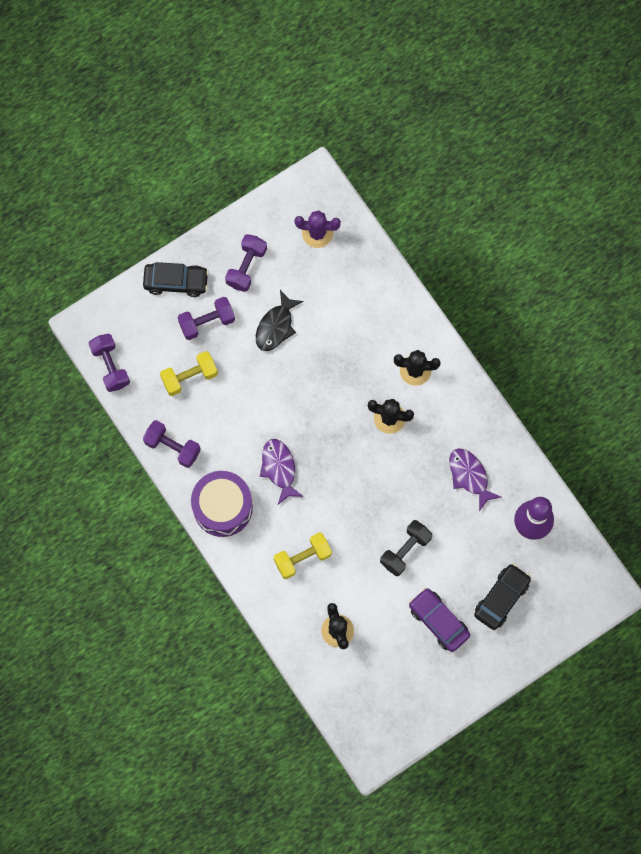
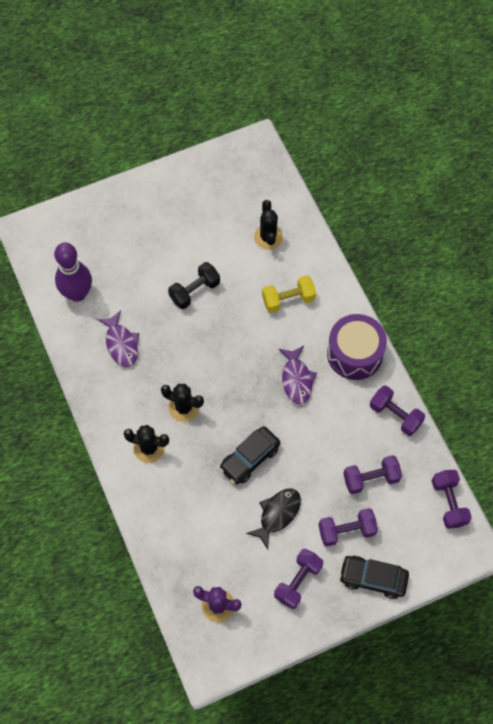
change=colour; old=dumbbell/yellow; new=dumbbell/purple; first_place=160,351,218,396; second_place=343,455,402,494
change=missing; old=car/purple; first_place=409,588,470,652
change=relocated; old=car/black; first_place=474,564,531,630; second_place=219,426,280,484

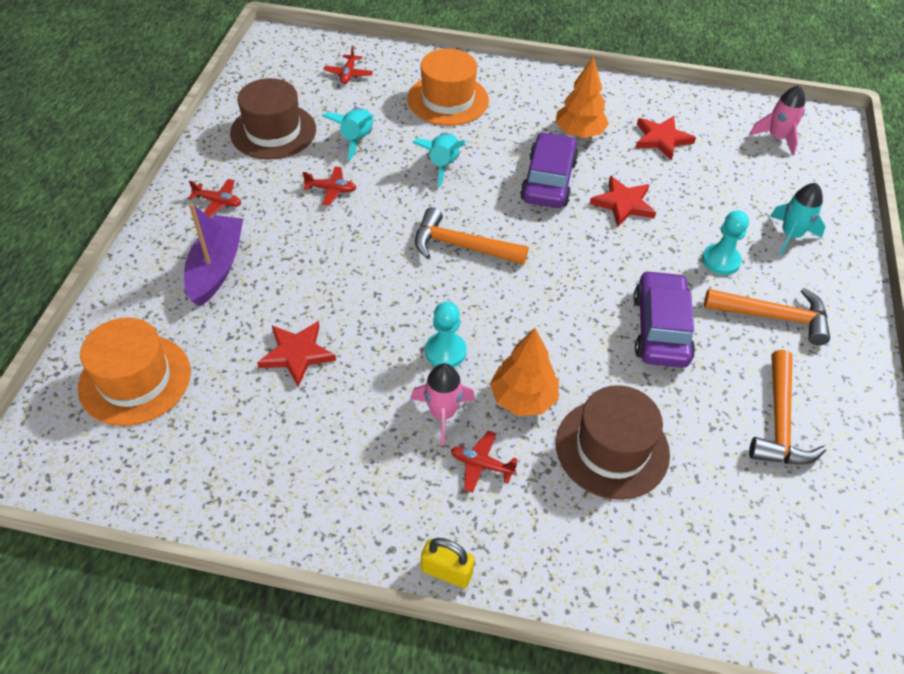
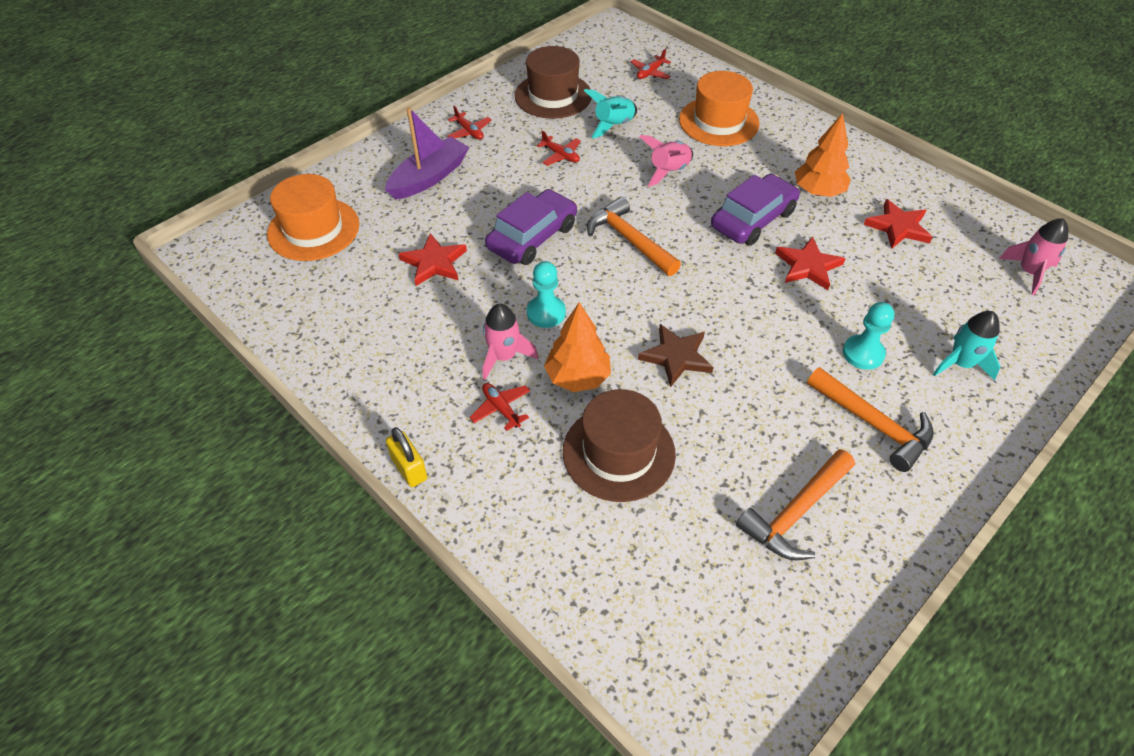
change=colour; old=rocket/turquoise; new=rocket/pink; first_place=412,133,466,187; second_place=639,135,693,187
change=relocated; old=car/purple; first_place=634,270,695,368; second_place=485,189,577,265
change=appeared; new=star/brown; second_place=638,324,714,387

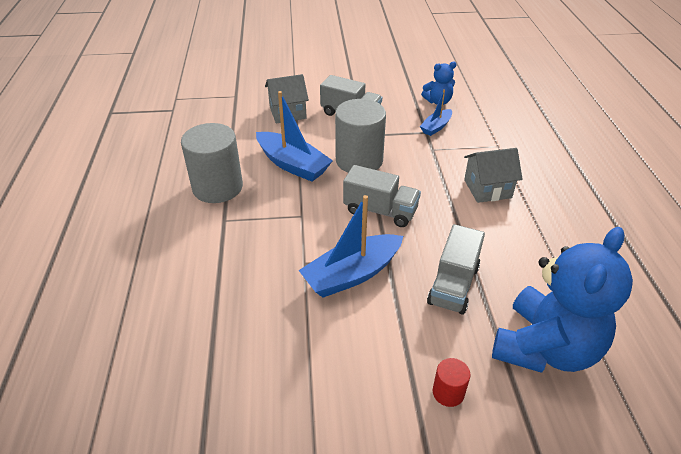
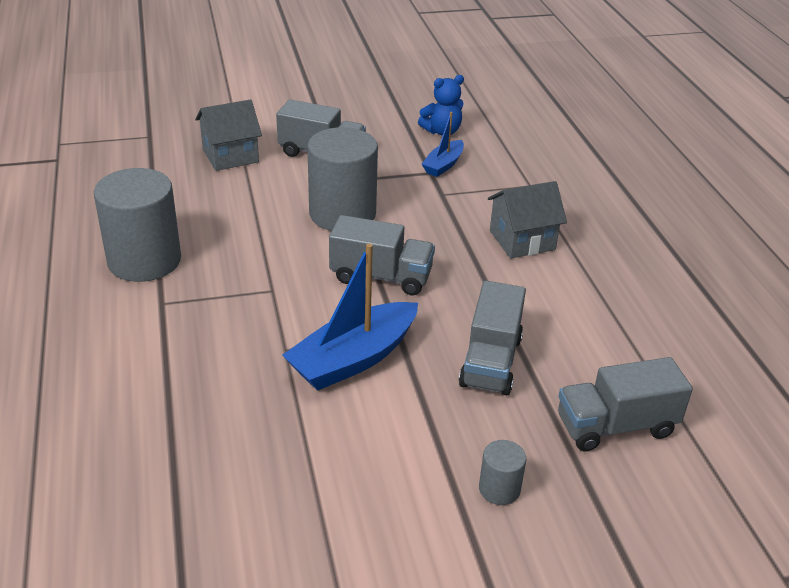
change=missing; old=boat/blue; first_place=256,91,333,182
change=colour; old=cylinder/red; new=cylinder/grey; first_place=433,358,471,407; second_place=479,440,526,505
change=exchanged; old=teddy bear/blue; new=truck/grey; first_place=492,227,633,373; second_place=558,357,693,451

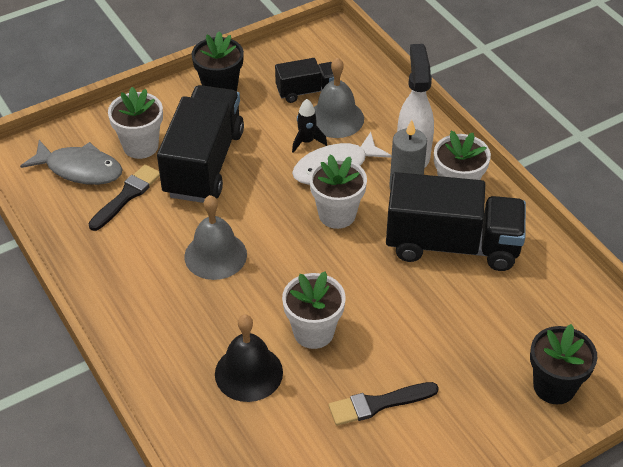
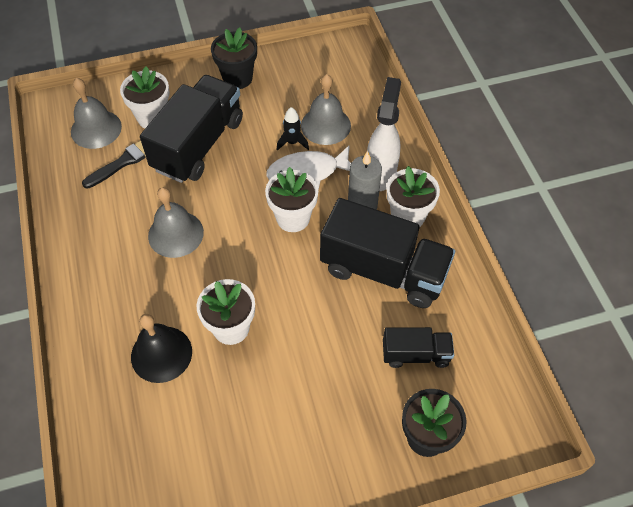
change=exchanged; old=fish/grey; new=bell/grey; first_place=20,140,123,185; second_place=71,78,122,149
change=relocated; old=truck/black; first_place=275,58,334,103; second_place=383,327,454,368
change=missing; old=brush/black; first_place=329,382,439,426

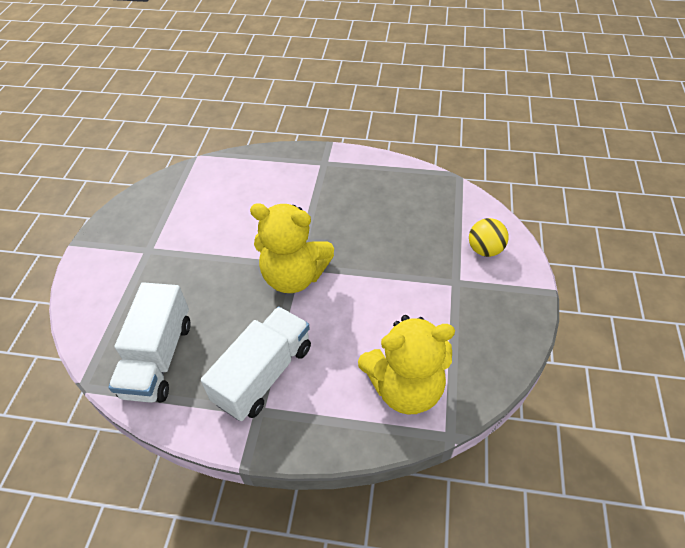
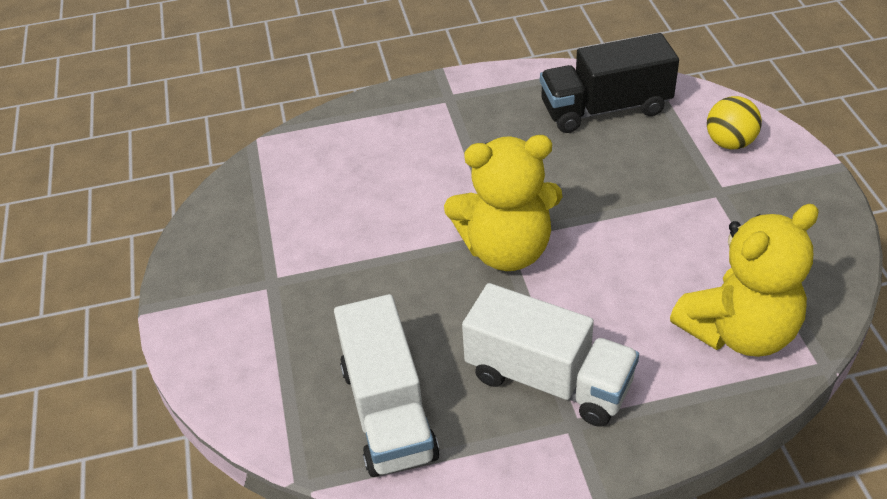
change=spun; old=truck/white; first_place=201,307,311,421; second_place=462,283,639,427; degrees=105
change=appeared; new=truck/black; second_place=540,33,679,133

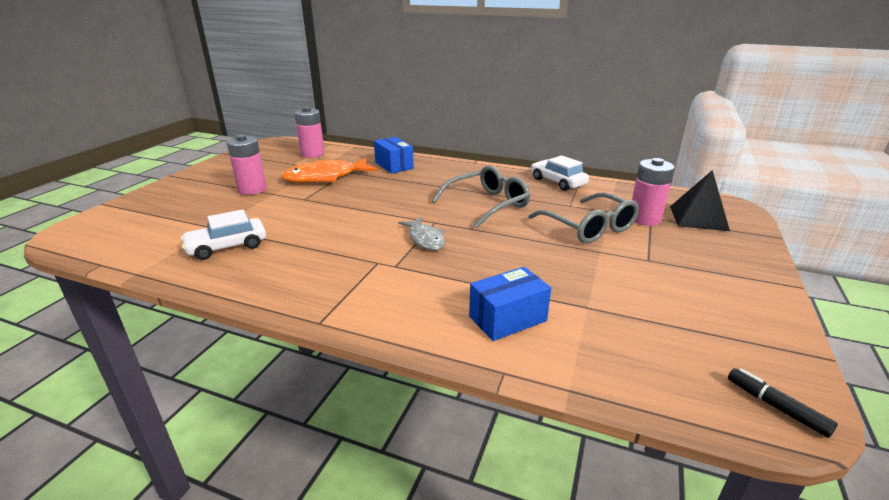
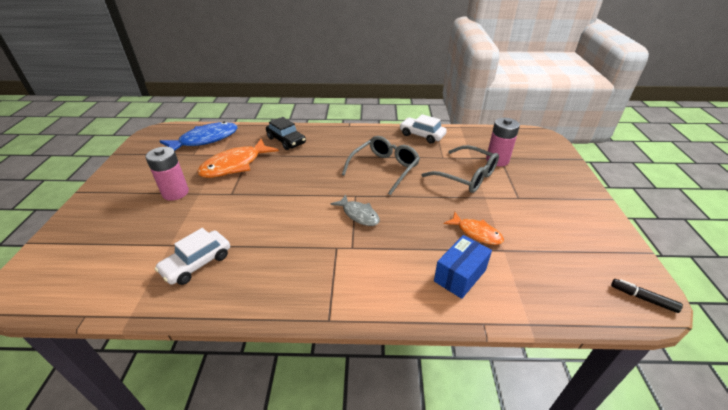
change=exchanged; old=battery/pink; new=fish/blue; first_place=294,107,325,158; second_place=160,122,238,151
change=exchanged; old=box/blue; new=car/black; first_place=374,137,414,174; second_place=266,117,306,150
change=missing; old=pyramid/black; first_place=670,170,730,231
change=appeared; new=fish/orange; second_place=444,212,504,245

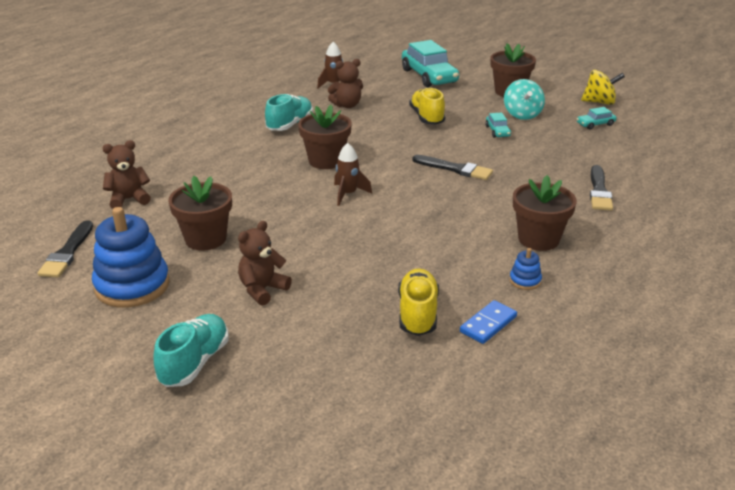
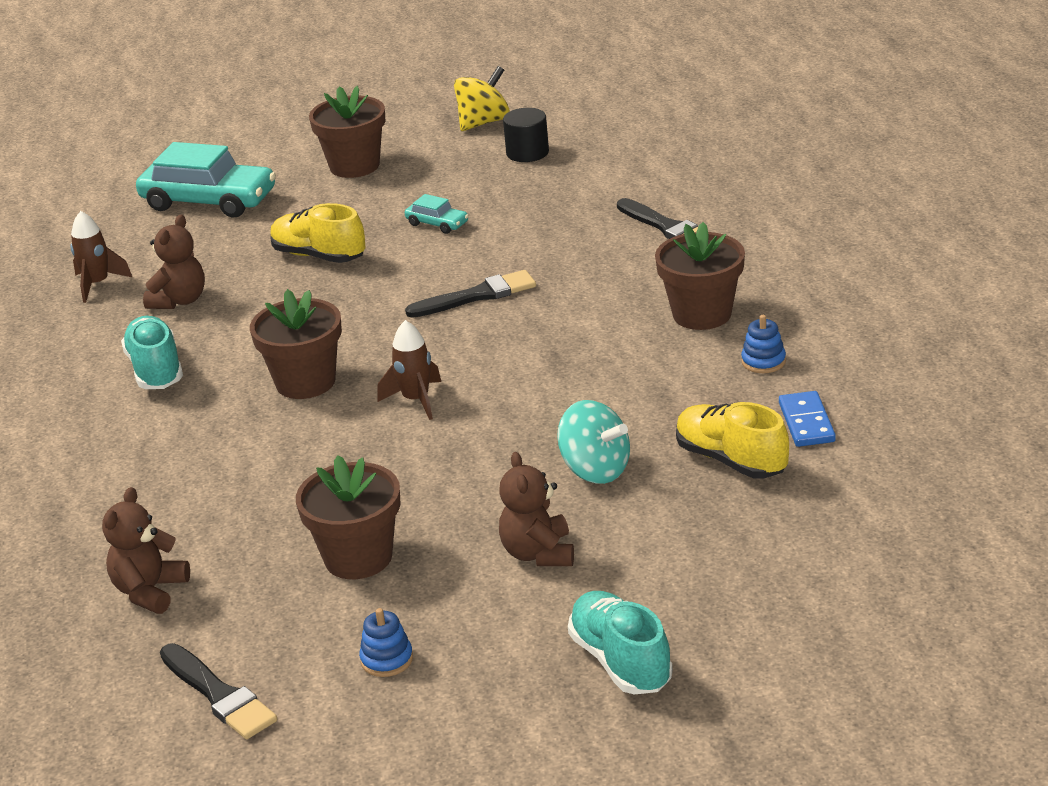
change=size; old=stacking toy/blue; first_place=92,207,170,308; second_place=359,608,413,677; factor=0.43
change=relocated; old=spinning top/turquoise; first_place=504,79,545,120; second_place=557,400,630,484
change=exchanged; old=car/turquoise; new=cylinder/black; first_place=577,107,616,129; second_place=503,108,549,162

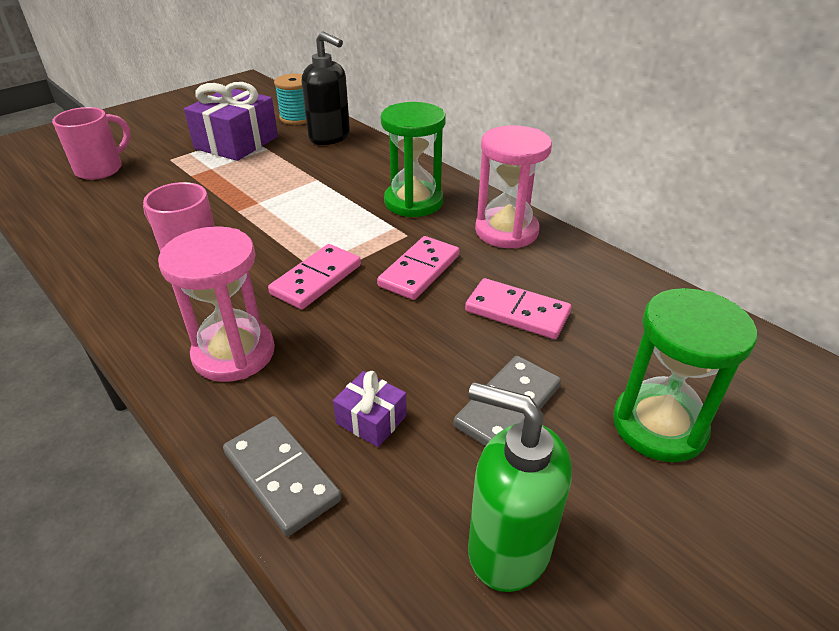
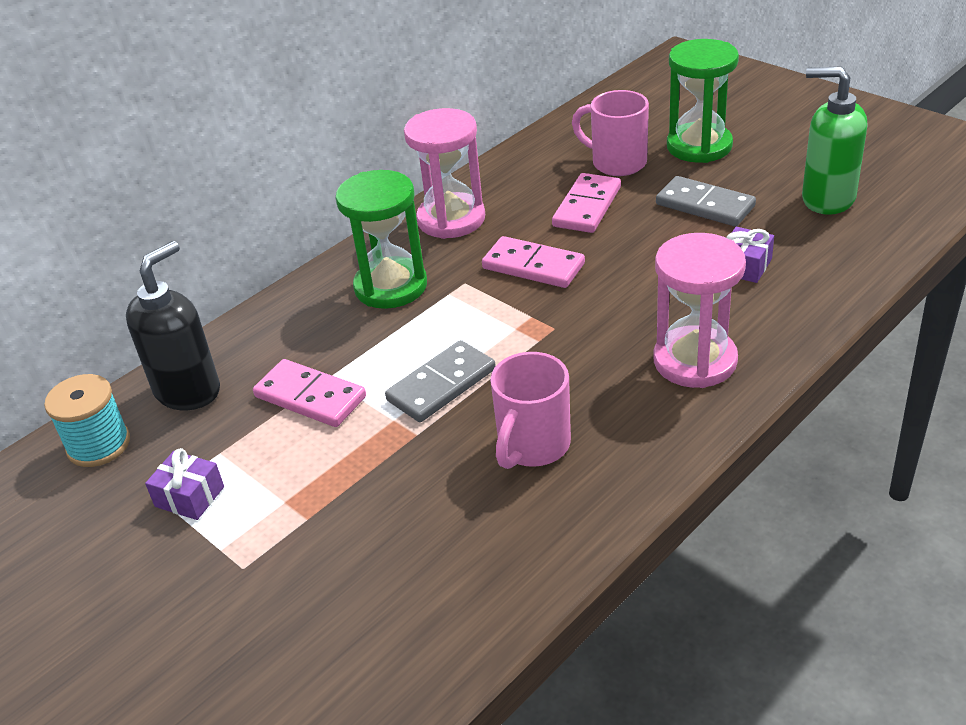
change=relocated; old=mug/pink; first_place=52,107,131,180; second_place=572,90,649,176
change=size; old=gift/purple; first_place=184,82,278,161; second_place=145,448,224,520; factor=0.48
change=relocated; old=domino/grey; first_place=223,416,342,536; second_place=385,340,496,422
change=relocated; old=domino/pink; first_place=268,244,361,309; second_place=253,359,366,427
change=spun; old=soap dispenser/green; first_place=468,382,572,592; second_place=802,66,867,215; degrees=90

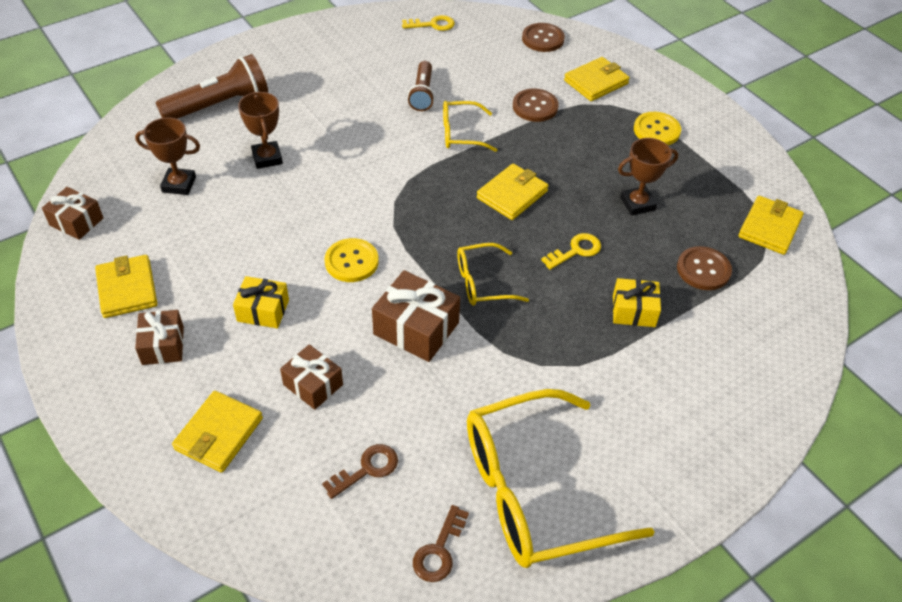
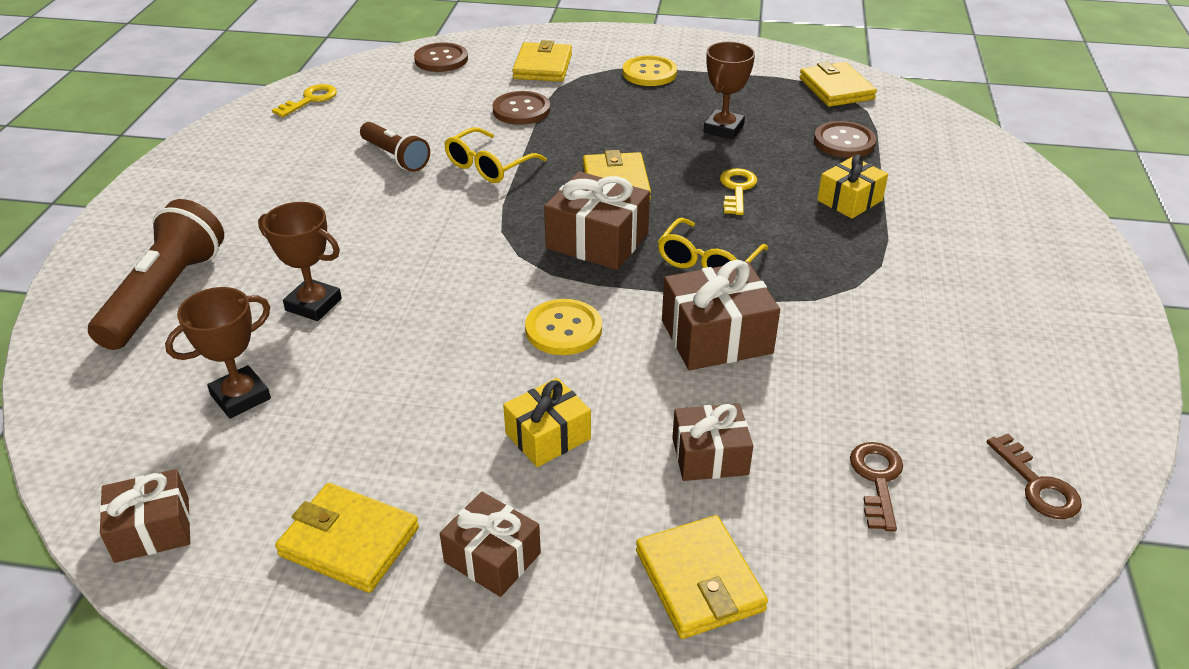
change=missing; old=glasses/yellow; first_place=467,389,655,568
change=appeared; new=gift/brown; second_place=544,171,650,270

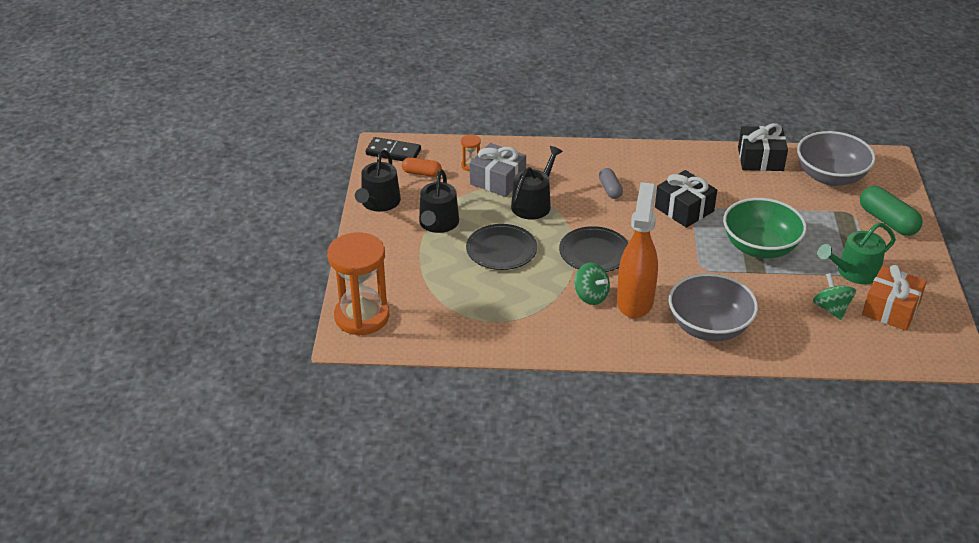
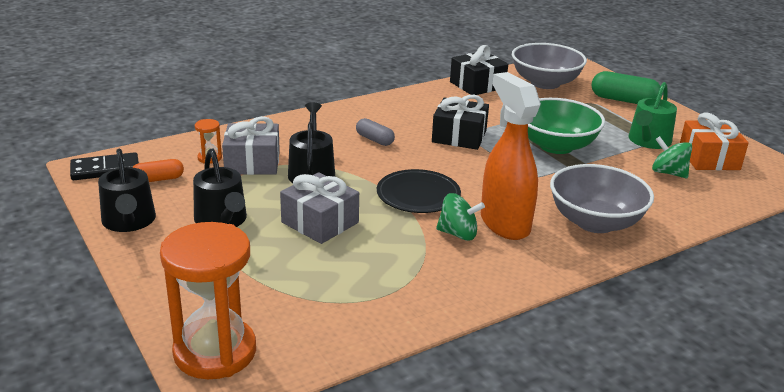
change=exchanged; old=plate/black; new=gift/grey; first_place=466,224,537,270; second_place=280,173,359,244

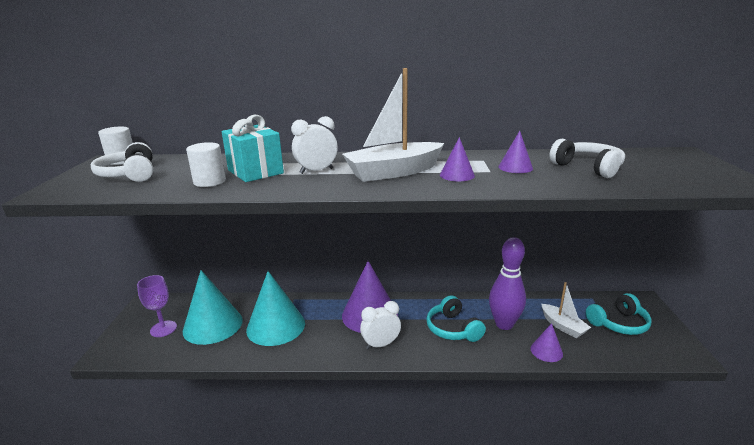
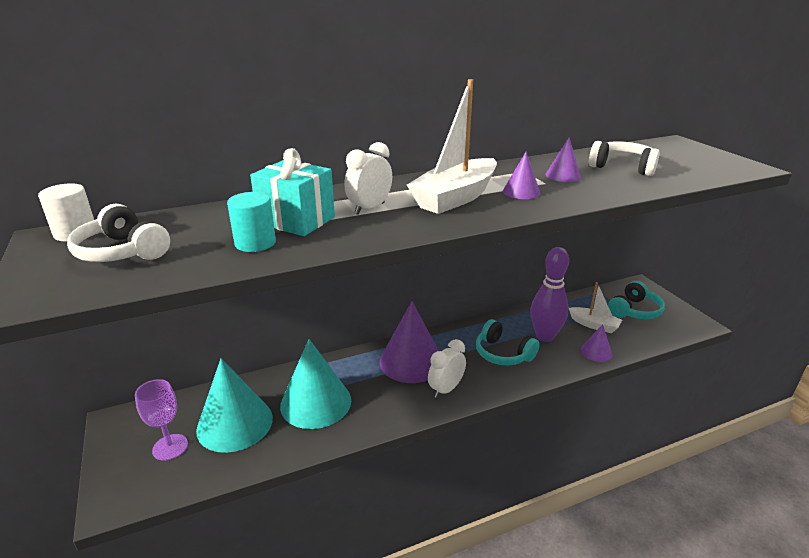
change=colour; old=cylinder/white; new=cylinder/turquoise; first_place=186,142,226,187; second_place=227,192,276,252

